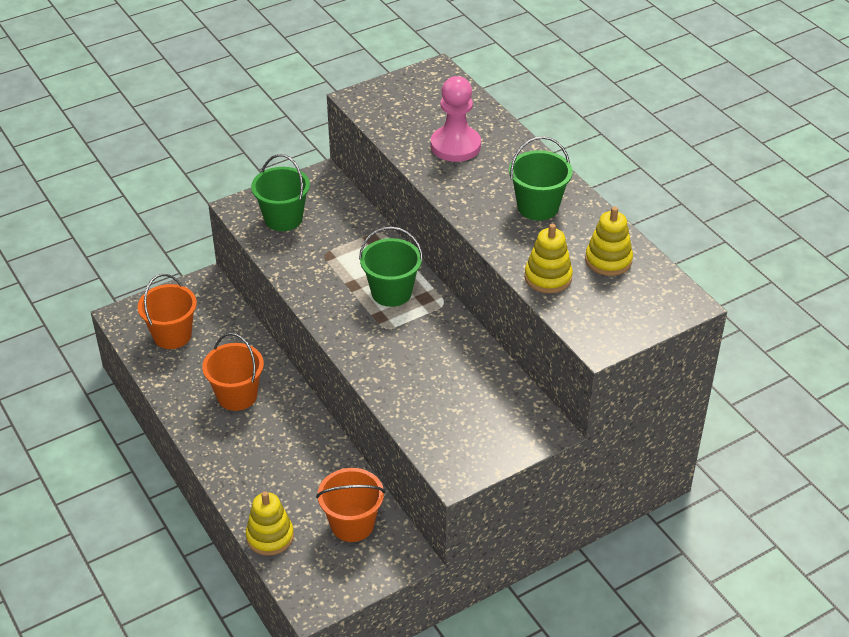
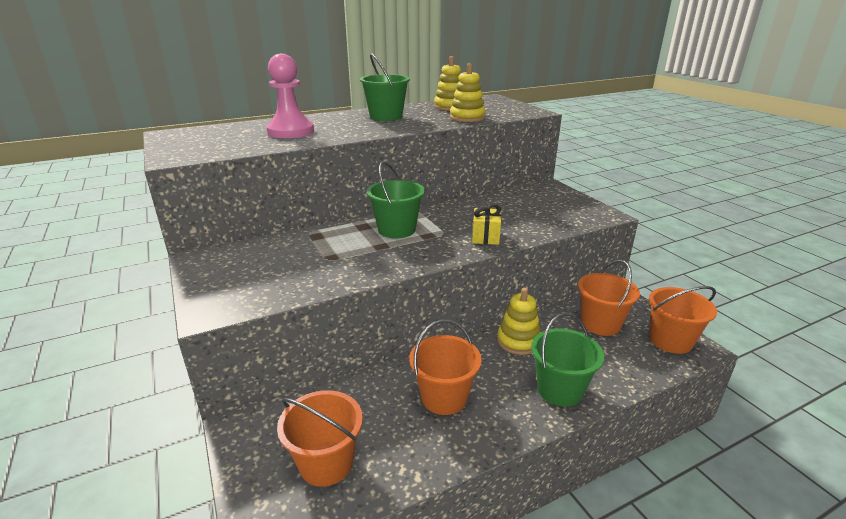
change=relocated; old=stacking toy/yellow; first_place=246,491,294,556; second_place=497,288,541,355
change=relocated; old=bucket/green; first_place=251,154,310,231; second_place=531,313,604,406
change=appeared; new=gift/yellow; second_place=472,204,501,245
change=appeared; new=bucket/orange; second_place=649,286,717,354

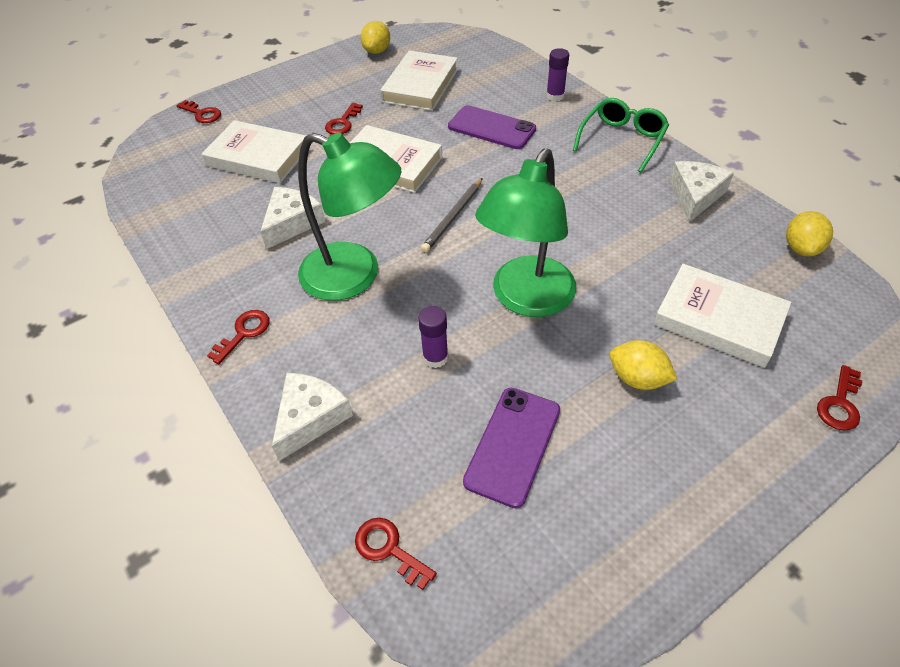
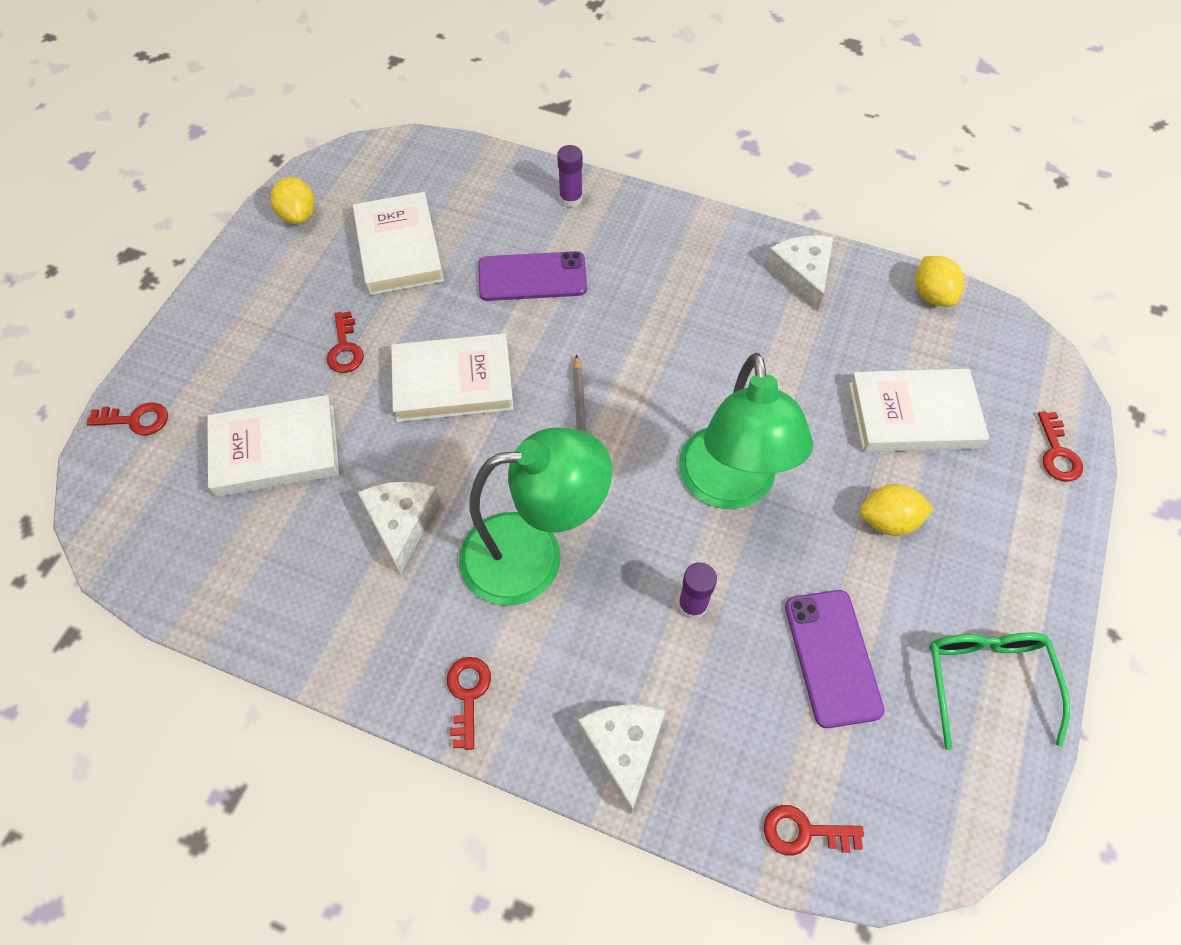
change=relocated; old=glasses/green; first_place=573,98,669,172; second_place=929,633,1070,750

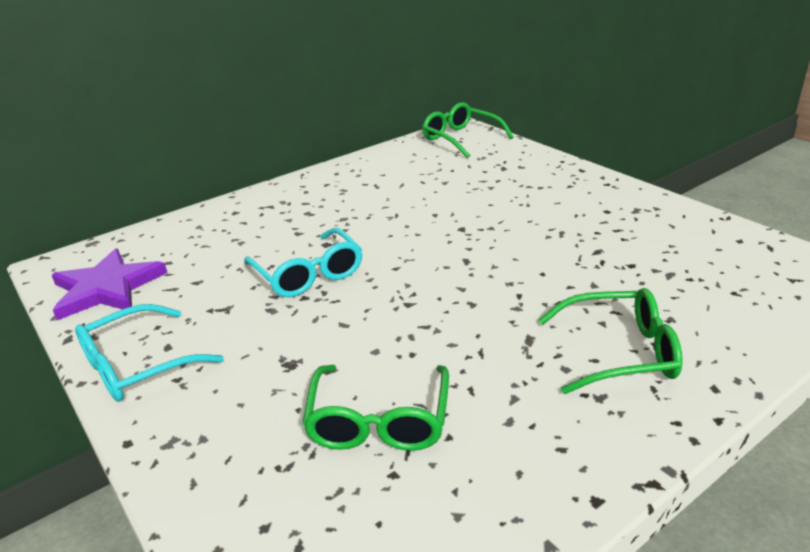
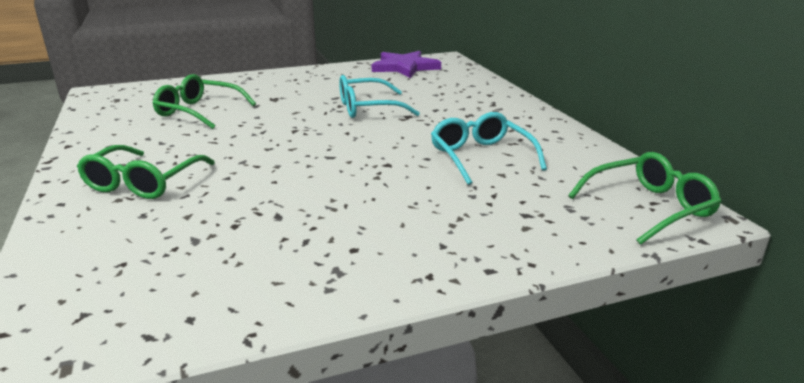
change=relocated; old=glasses/turquoise; first_place=75,304,224,402; second_place=431,112,547,185

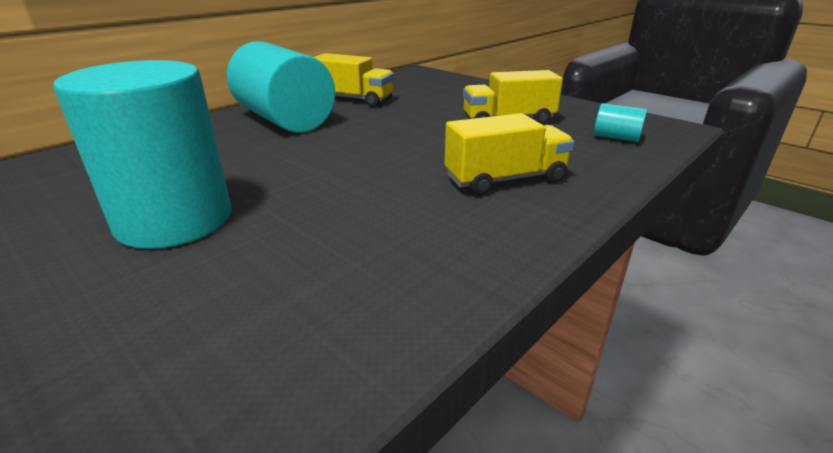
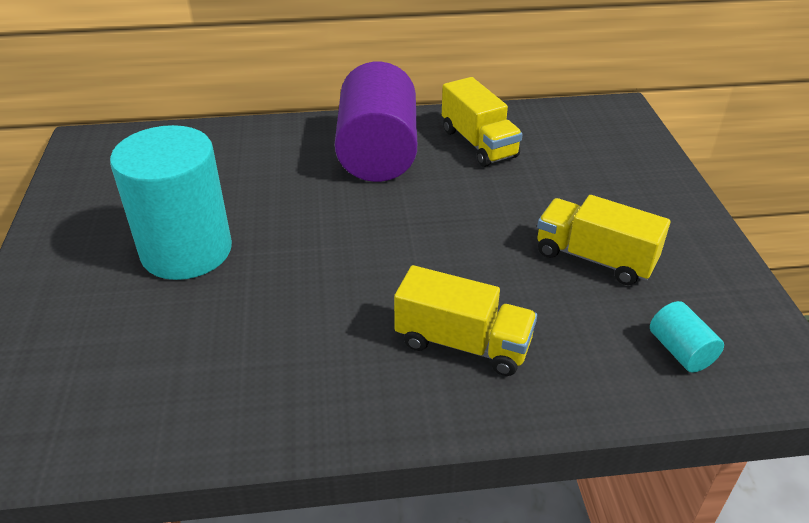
change=colour; old=cylinder/turquoise; new=cylinder/purple; first_place=227,41,335,133; second_place=335,62,417,182

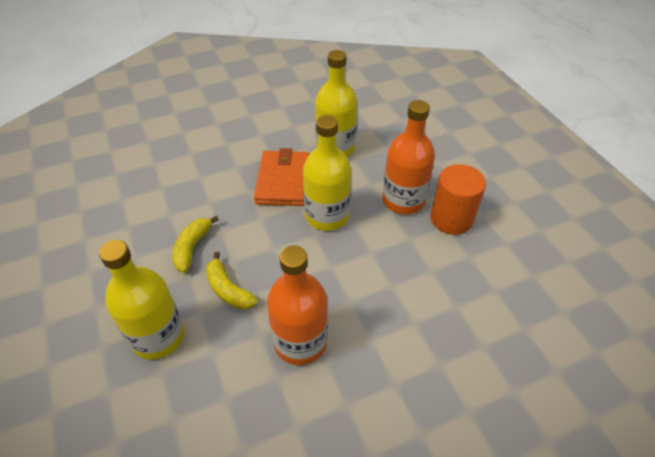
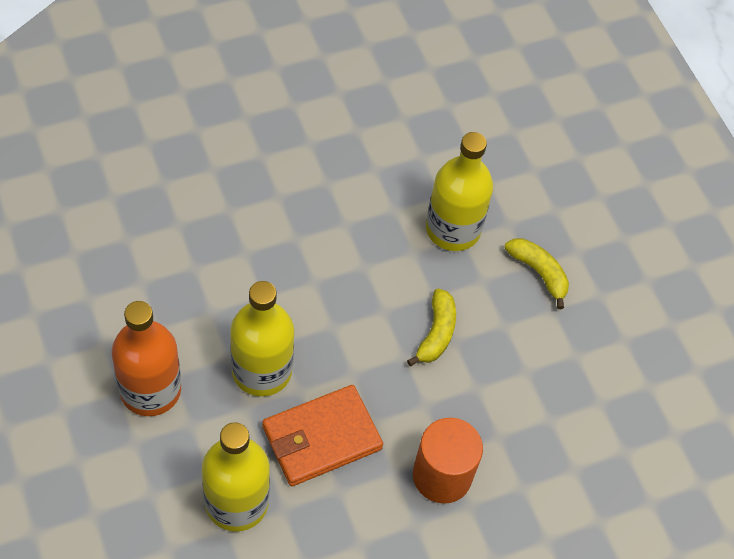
change=relocated; old=banana/yellow; first_place=206,252,258,310; second_place=504,238,569,309
change=spun; old=wallet/orange; first_place=254,148,310,206; second_place=262,385,383,486; degrees=60
change=missing; old=bottle/orange; first_place=267,246,328,365
change=relocated; old=cylinder/orange; first_place=430,164,486,235; second_place=413,418,483,504

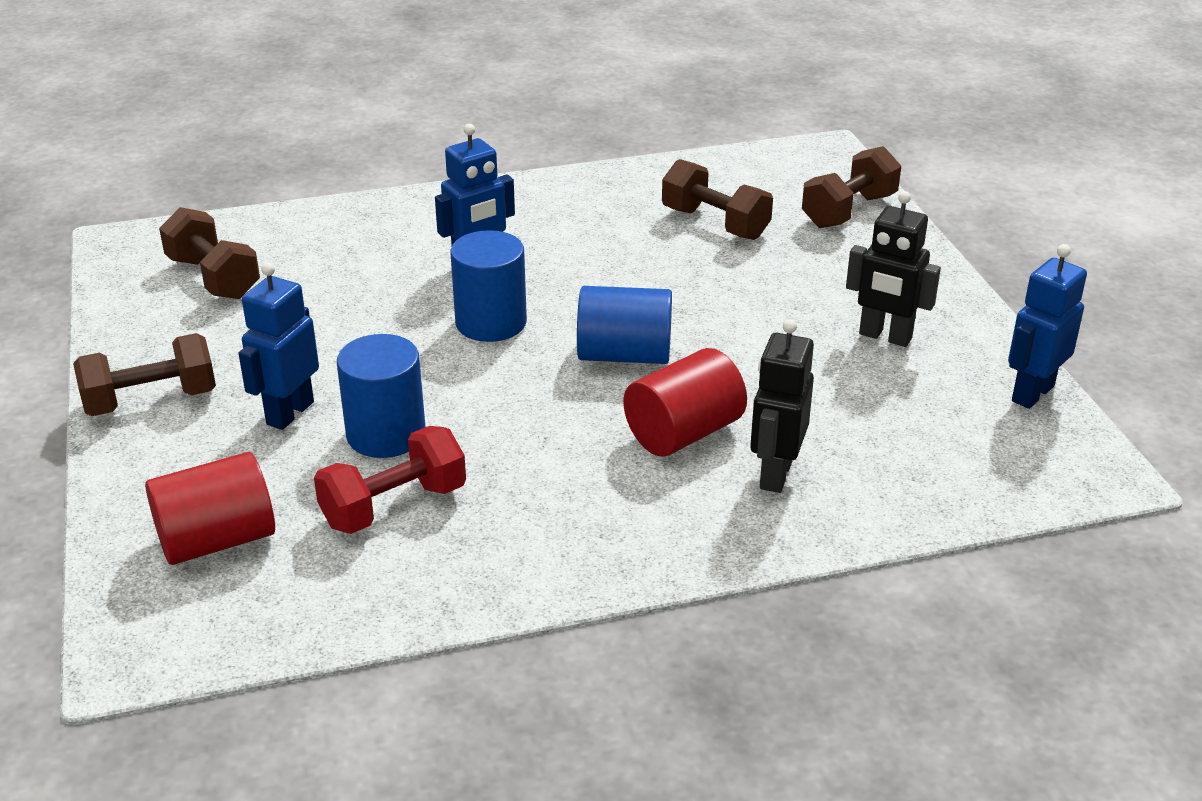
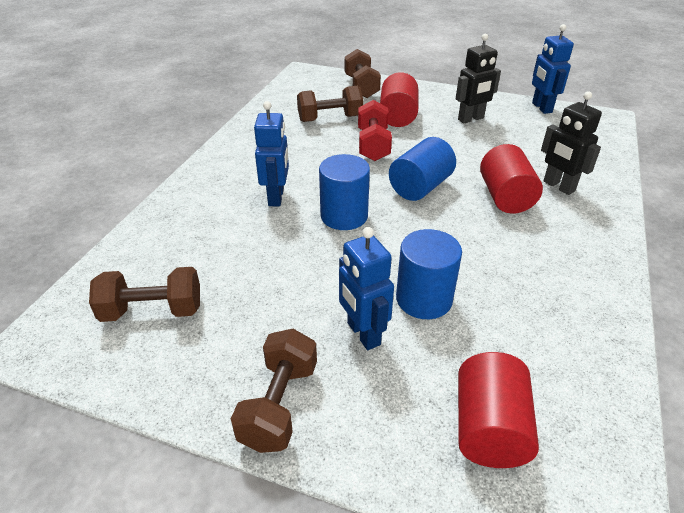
change=relocated; old=dumbbell/red; first_place=314,426,466,534; second_place=358,100,392,161
change=appeared; new=cylinder/red; second_place=380,72,418,127

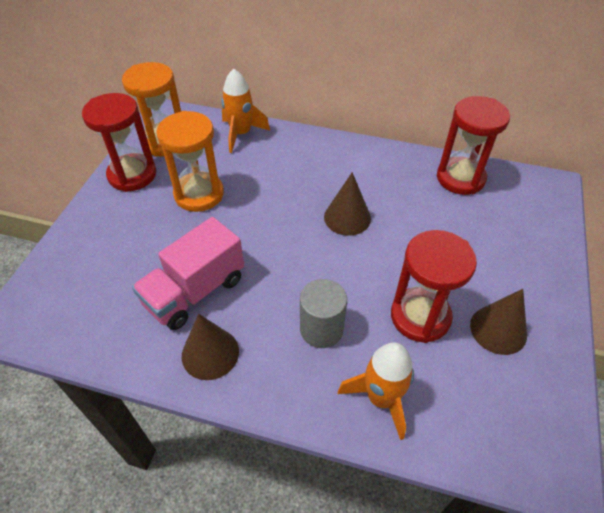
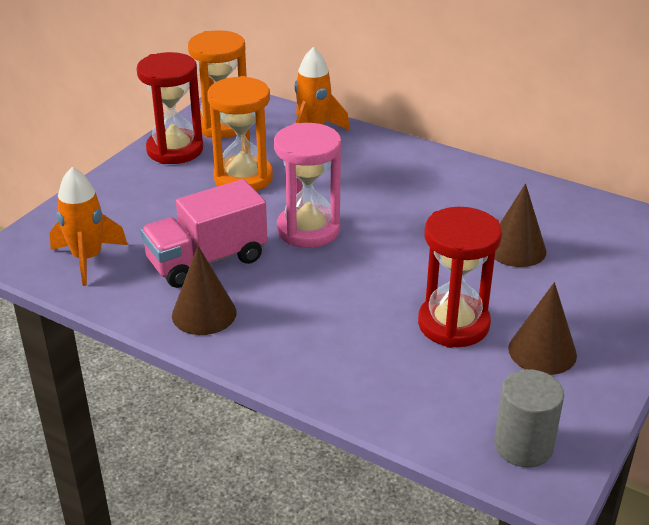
change=relocated; old=cylinder/grey; first_place=300,279,347,348; second_place=494,369,564,468
change=relocated; old=cone/brown; first_place=324,172,371,236; second_place=495,183,546,267
change=relocated; old=rocket/orange; first_place=338,342,414,440; second_place=50,167,128,286
change=missing; old=hourglass/red; first_place=437,96,510,195
change=appeared; new=hourglass/pink; second_place=274,123,341,248

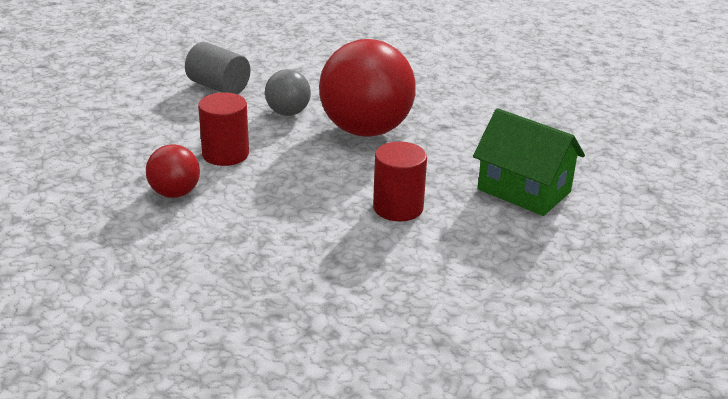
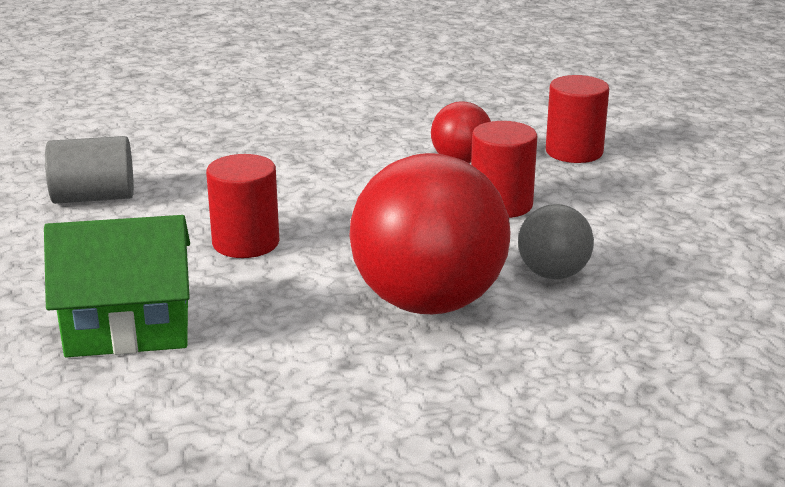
change=relocated; old=cylinder/grey; first_place=185,42,251,94; second_place=45,136,134,204
change=appeared; new=cylinder/red; second_place=546,75,609,163

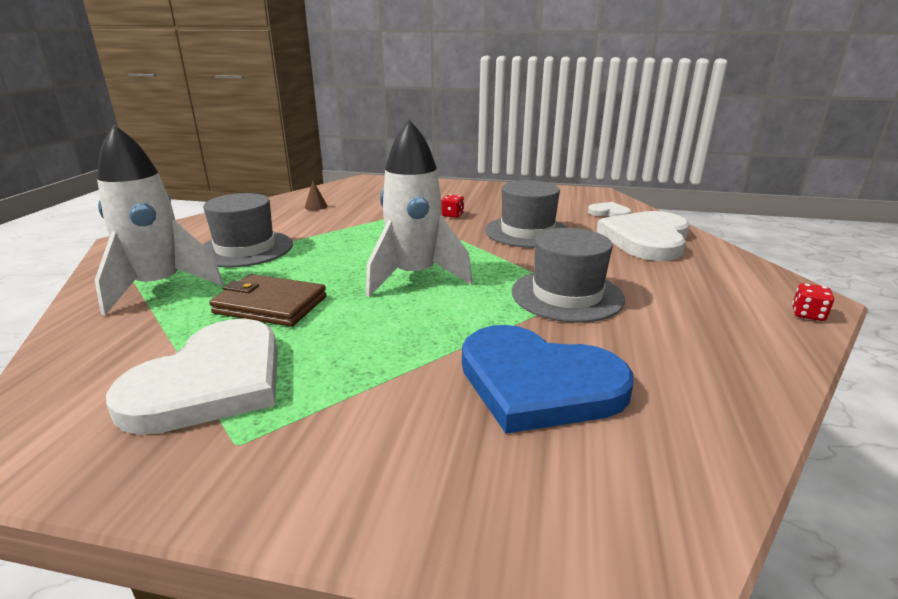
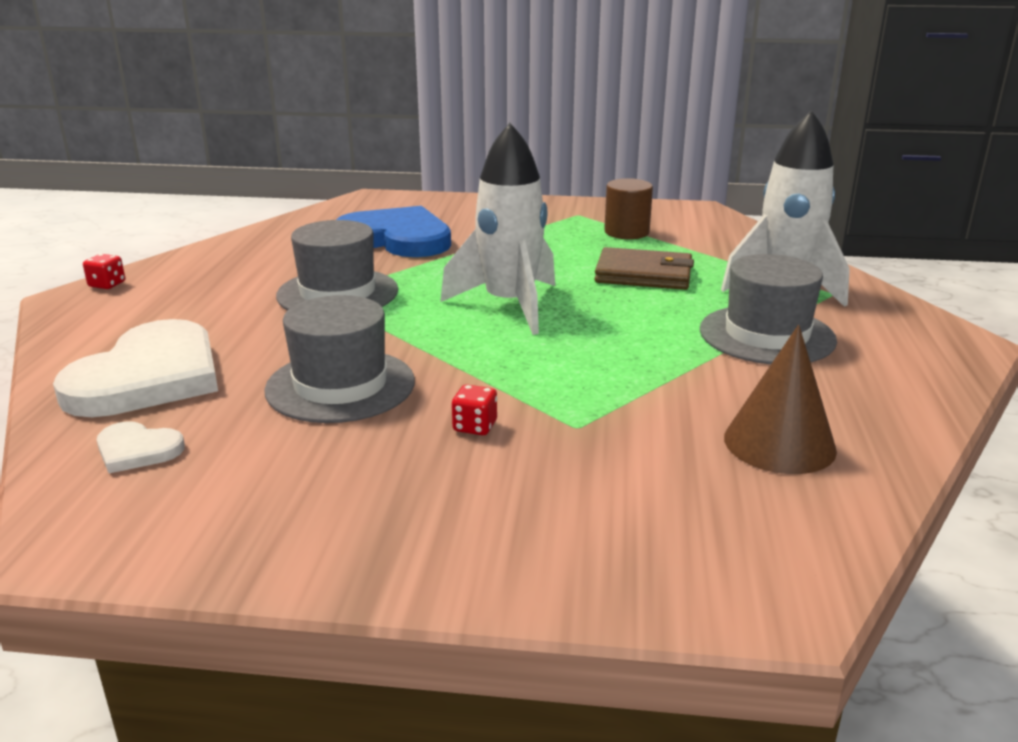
change=exchanged; old=heart/white; new=cylinder/brown; first_place=106,319,278,435; second_place=604,178,653,239
change=size; old=cone/brown; first_place=305,181,328,210; second_place=724,325,837,474; factor=2.19

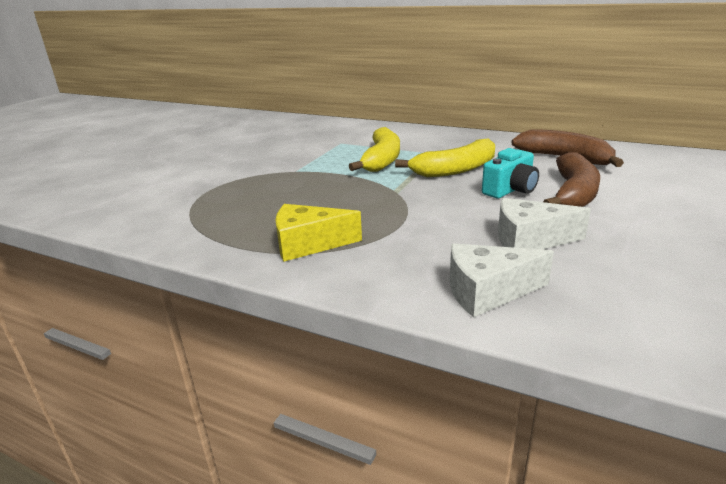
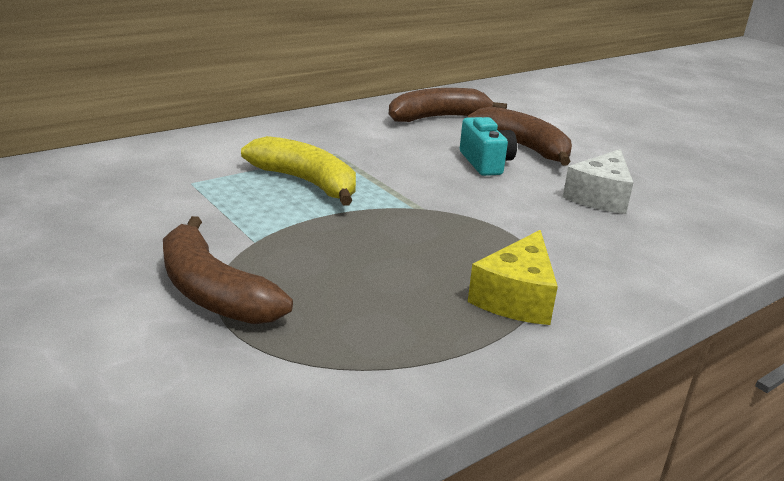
change=missing; old=banana/yellow; first_place=395,139,495,177
change=missing; old=cheese/white; first_place=450,243,554,317
change=appeared; new=banana/brown; second_place=163,216,293,324

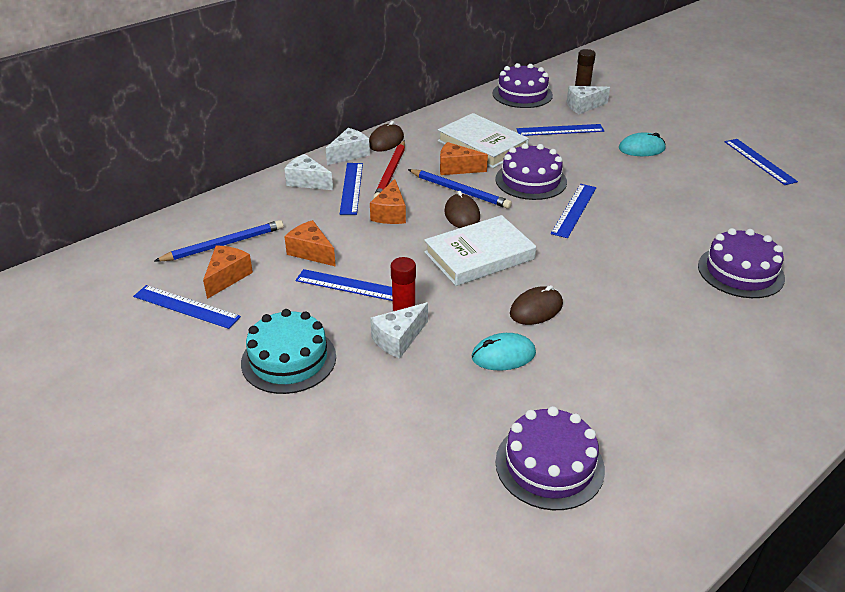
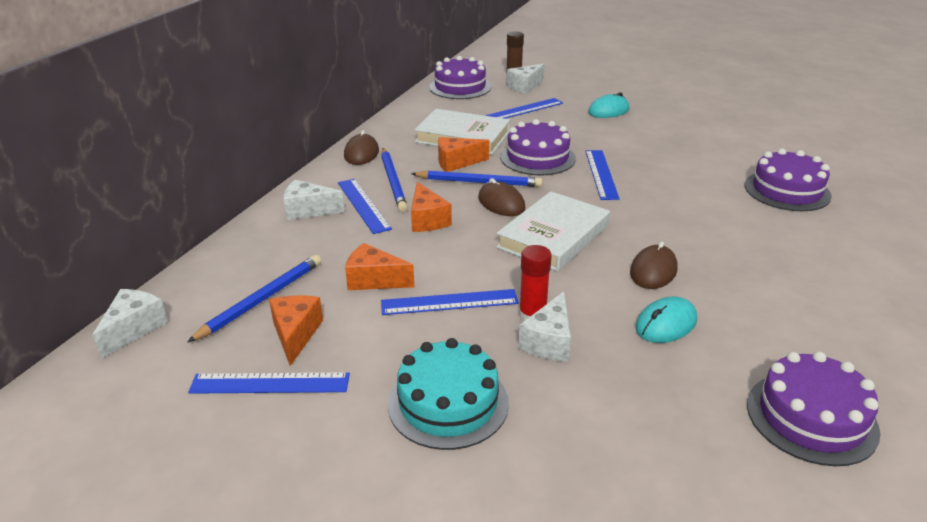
change=relocated; old=cheese/white; first_place=326,128,370,165; second_place=93,289,168,359
change=colour; old=pencil/red; new=pencil/blue; first_place=373,140,405,199; second_place=381,148,408,212
change=missing; old=ruler/blue; first_place=725,139,798,185

